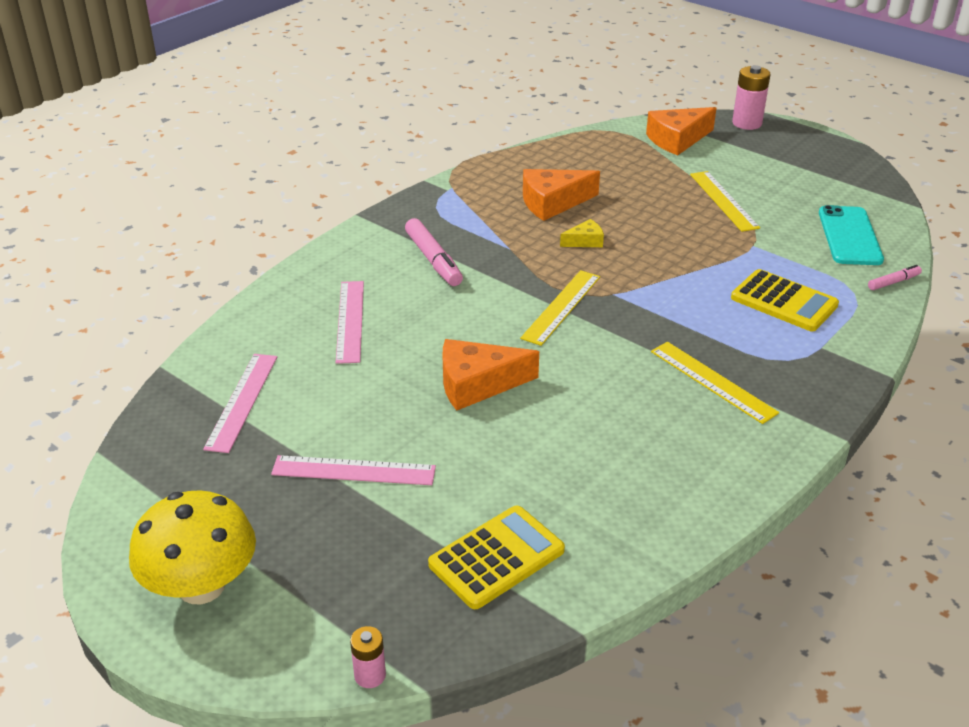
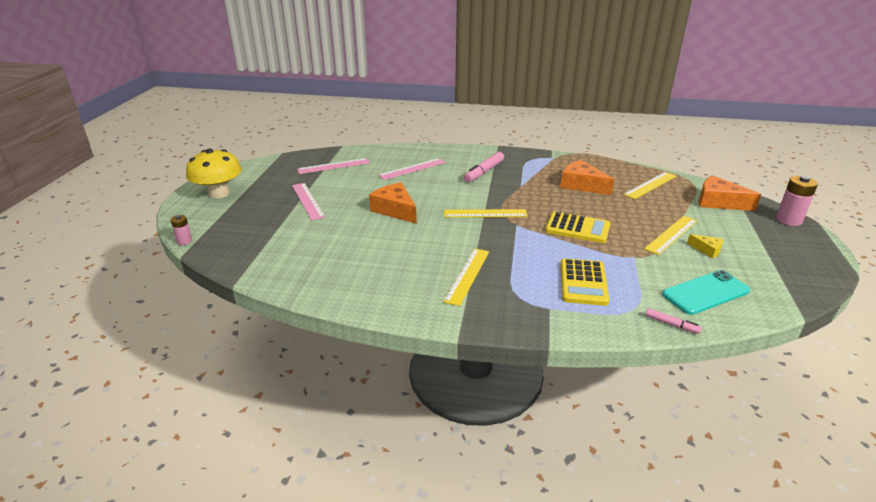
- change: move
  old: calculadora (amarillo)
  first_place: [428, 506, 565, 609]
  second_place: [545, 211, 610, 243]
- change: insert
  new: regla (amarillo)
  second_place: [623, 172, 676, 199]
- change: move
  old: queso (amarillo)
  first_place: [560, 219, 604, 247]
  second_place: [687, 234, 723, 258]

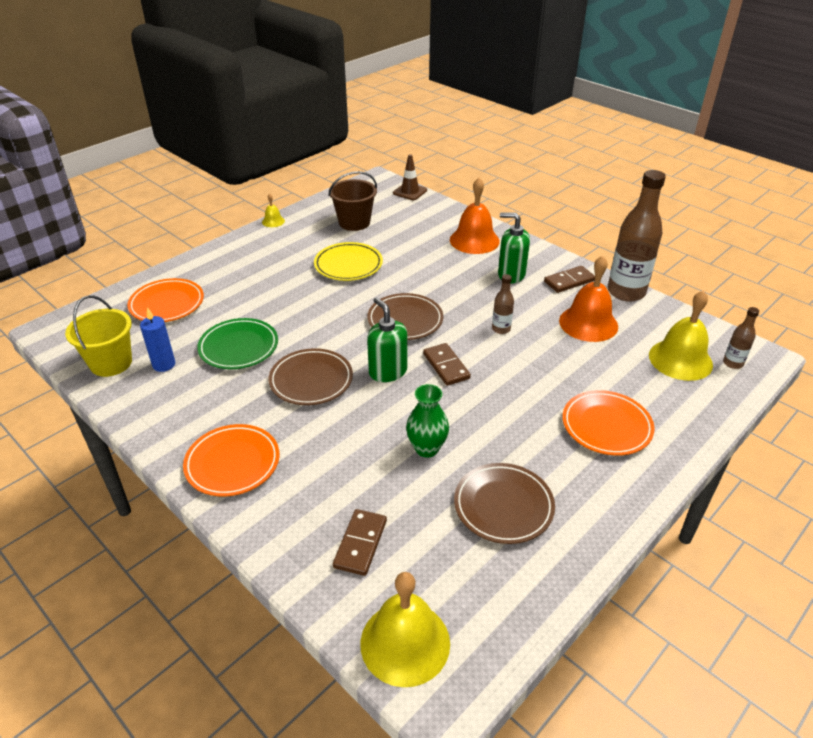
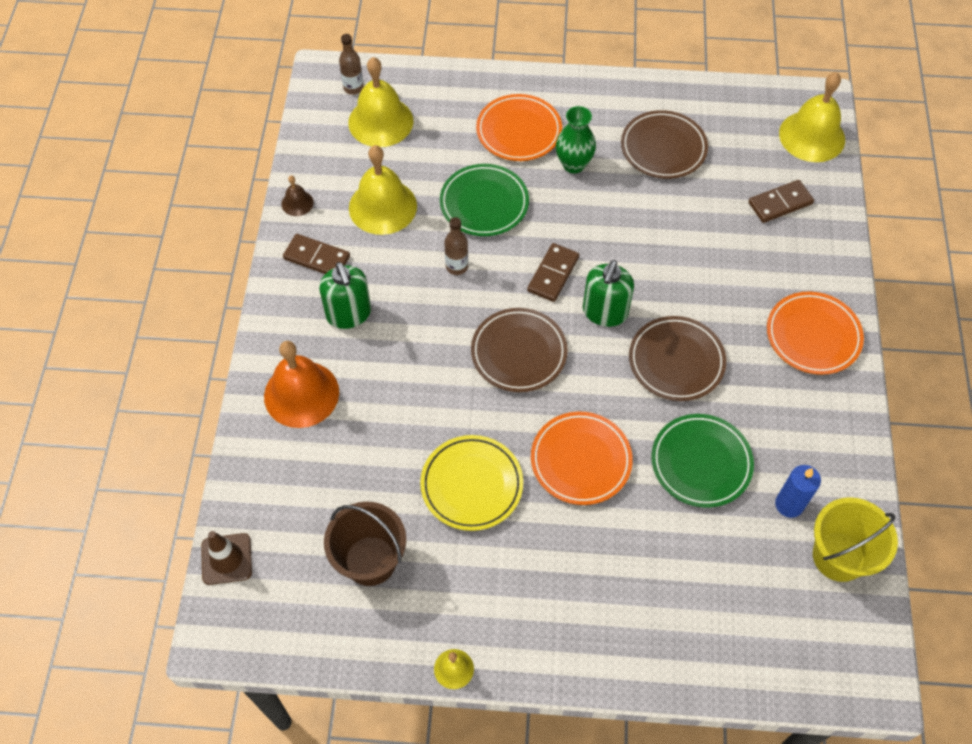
- change: replace
  old: botella (marrón)
  new: campana (marrón)
  first_place: [608, 170, 666, 302]
  second_place: [282, 175, 314, 216]
- change: recolor
  old: campana (naranja)
  new: campana (amarillo)
  first_place: [559, 256, 618, 342]
  second_place: [349, 145, 417, 235]
- change: insert
  new: plato (verde)
  second_place: [440, 164, 529, 236]
- change: move
  old: plato (naranja)
  first_place: [127, 278, 204, 322]
  second_place: [531, 412, 633, 505]
- change: move
  old: florero (verde)
  first_place: [406, 384, 449, 458]
  second_place: [556, 106, 596, 173]

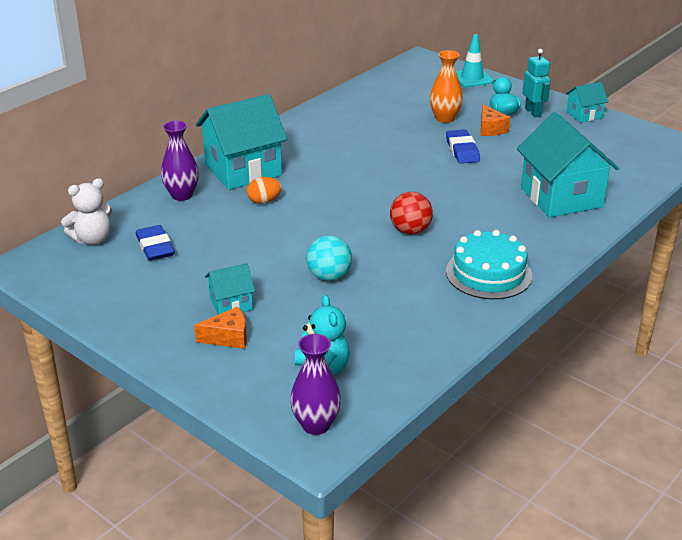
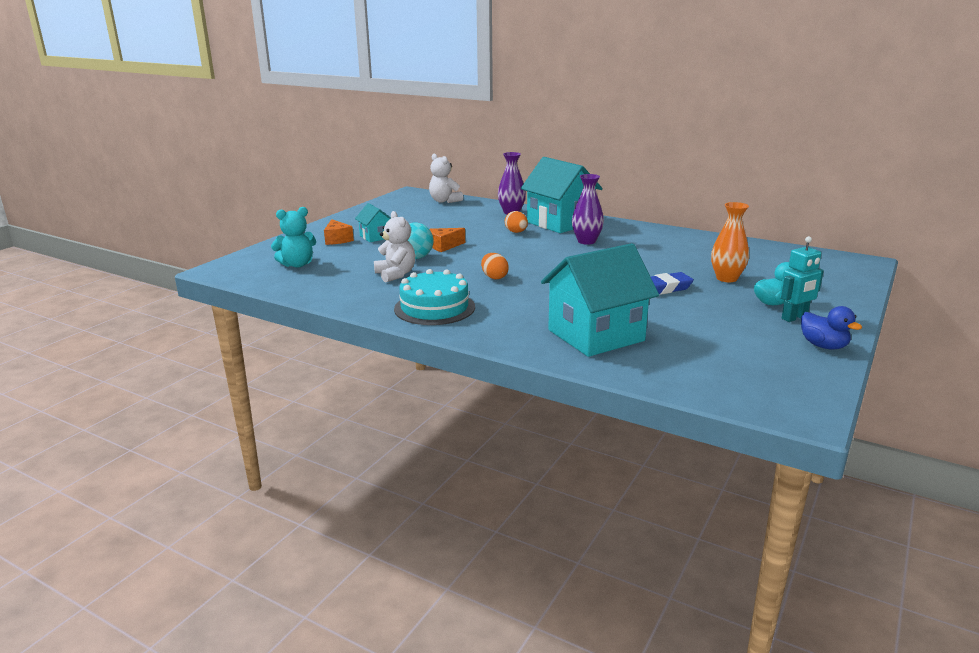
- change: insert
  new: osito (blanco)
  second_place: [374, 211, 415, 282]
- change: move
  old: queso (naranja)
  first_place: [481, 105, 510, 136]
  second_place: [429, 228, 465, 252]
- change: replace
  old: pelota (rojo)
  new: huevo (naranja)
  first_place: [390, 192, 433, 235]
  second_place: [481, 253, 509, 279]
- change: move
  old: florero (morado)
  first_place: [290, 334, 341, 435]
  second_place: [572, 174, 604, 245]
- change: replace
  old: casa (turquesa)
  new: pato (azul)
  first_place: [565, 82, 608, 123]
  second_place: [801, 306, 862, 349]
- change: delete
  old: goma de borrar (azul)
  first_place: [135, 225, 175, 261]
- change: delete
  old: cono de tráfico (turquesa)
  first_place: [456, 34, 494, 87]

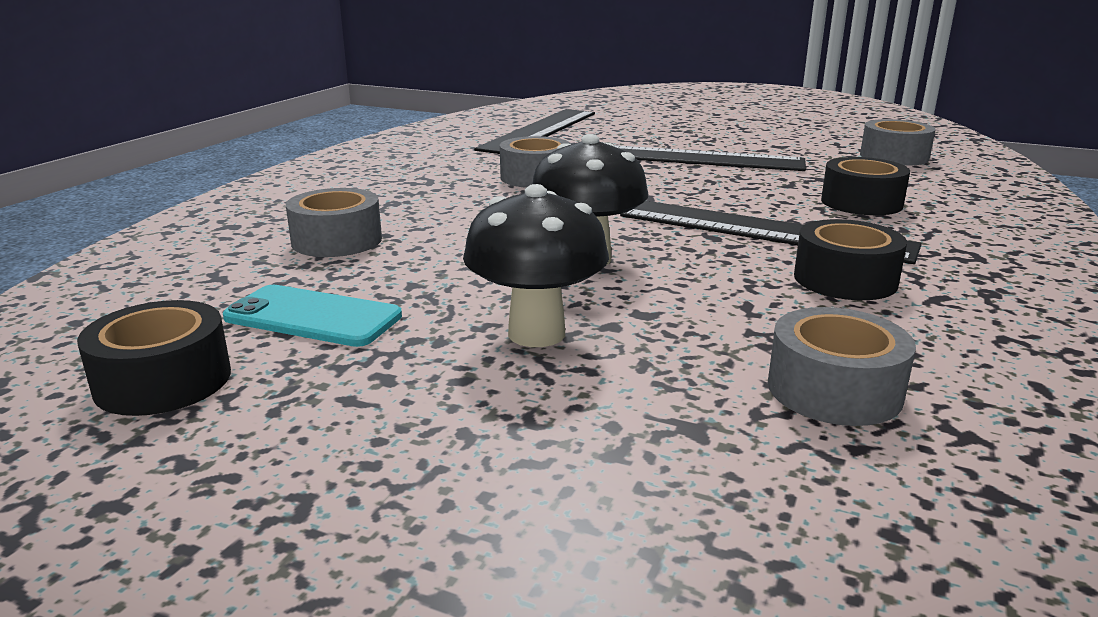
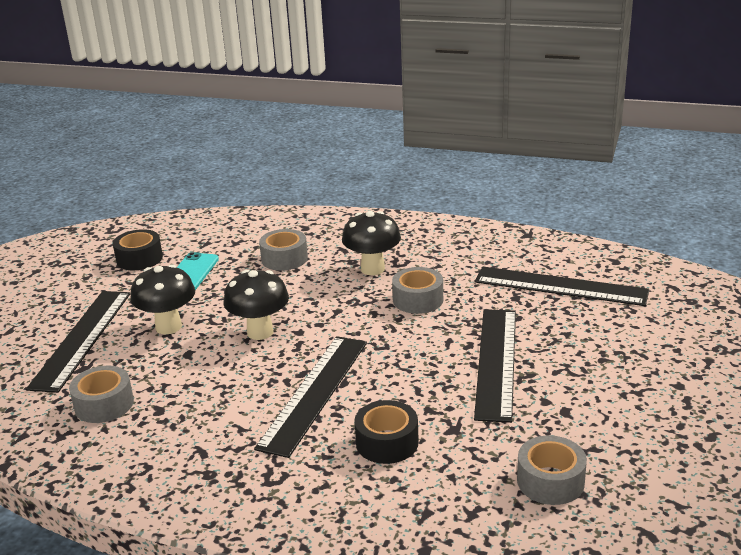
- change: insert
  new: regla (negro)
  second_place: [26, 291, 130, 393]
- change: insert
  new: seta (negro)
  second_place: [342, 211, 401, 275]
- change: delete
  old: cinta adhesiva (negro)
  first_place: [794, 219, 907, 300]

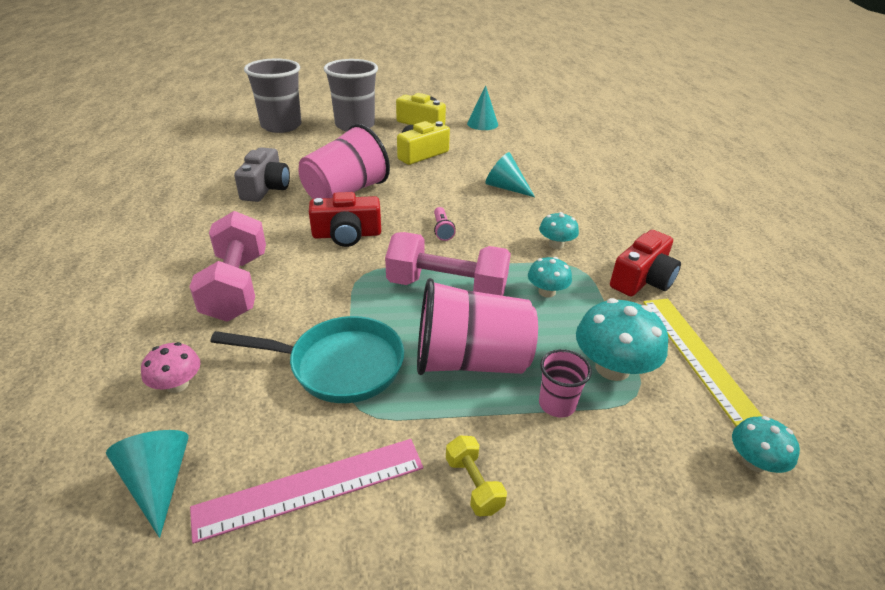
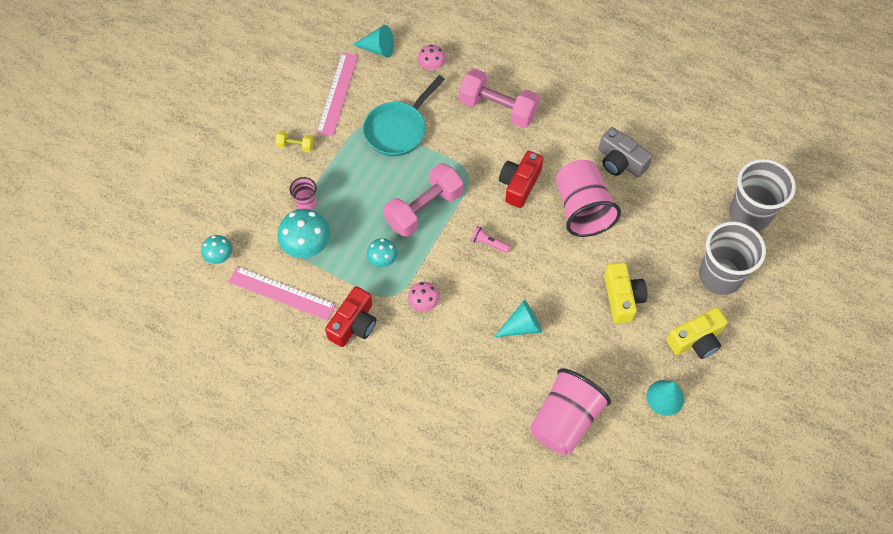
- change: recolor
  old: regla (amarillo)
  new: regla (rosa)
  first_place: [643, 298, 762, 426]
  second_place: [228, 266, 336, 321]
- change: rotate
  old: cámara (rojo)
  first_place: [610, 230, 681, 296]
  second_place: [325, 286, 376, 347]
  degrees: -135
- change: recolor
  old: seta (turquesa)
  new: seta (rosa)
  first_place: [539, 212, 579, 249]
  second_place: [408, 282, 439, 312]
- change: move
  old: vaso (rosa)
  first_place: [417, 278, 538, 375]
  second_place: [530, 368, 611, 455]

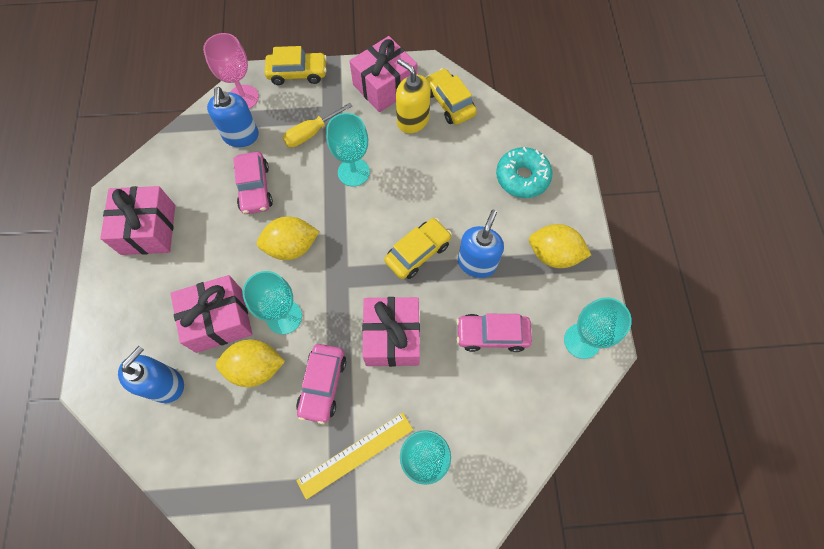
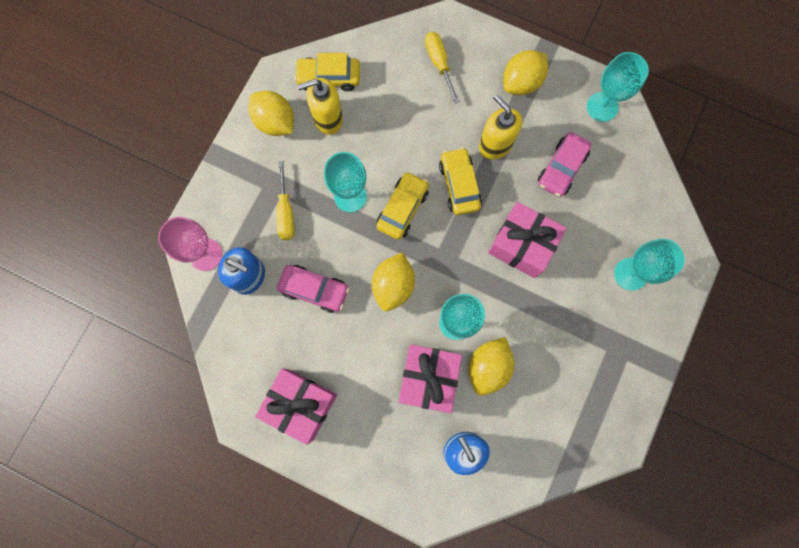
- change: replace
  old: regalo (rosa)
  new: limón (amarillo)
  first_place: [350, 36, 417, 112]
  second_place: [249, 91, 294, 136]
- change: move
  old: coche (amarillo)
  first_place: [265, 46, 327, 85]
  second_place: [376, 172, 429, 240]
- change: replace
  old: rosquilla (turquesa)
  new: destornillador (amarillo)
  first_place: [496, 147, 553, 198]
  second_place: [425, 32, 459, 103]
- change: recolor
  old: dispensador de jabón (azul)
  new: dispensador de jabón (amarillo)
  first_place: [458, 210, 504, 278]
  second_place: [479, 94, 522, 159]
- change: delete
  old: coche (rosa)
  first_place: [296, 344, 346, 424]
- change: delete
  old: regla (amarillo)
  first_place: [296, 412, 413, 500]

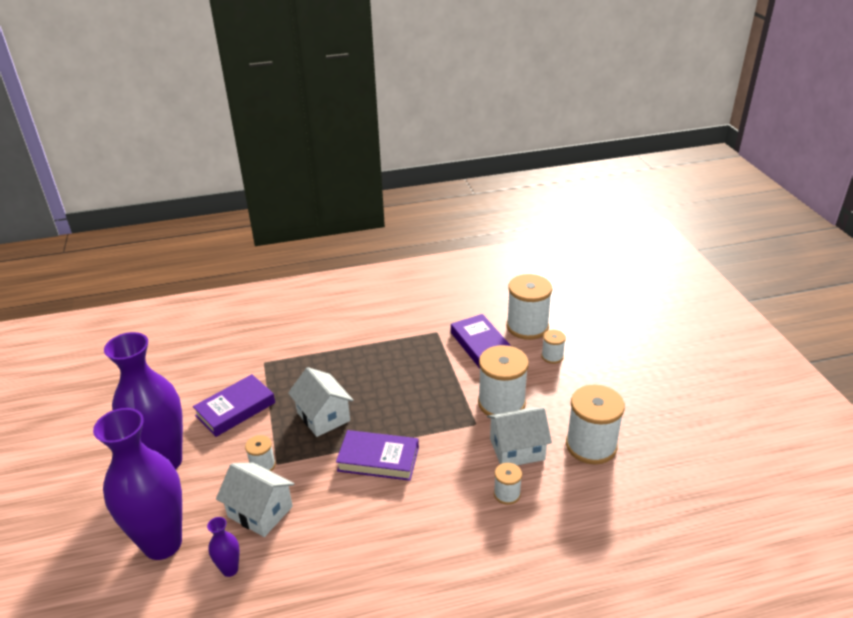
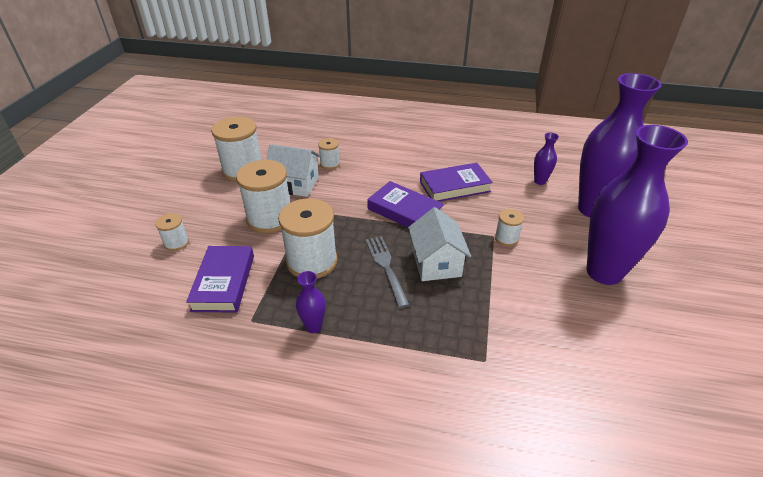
- change: move
  old: carrete (blanco)
  first_place: [507, 274, 552, 340]
  second_place: [278, 198, 338, 279]
- change: insert
  new: florero (morado)
  second_place: [296, 271, 326, 333]
- change: insert
  new: tenedor (gris)
  second_place: [366, 236, 410, 308]
- change: move
  old: libro (morado)
  first_place: [193, 374, 275, 437]
  second_place: [420, 163, 493, 202]
- change: delete
  old: casa (blanco)
  first_place: [216, 463, 294, 537]

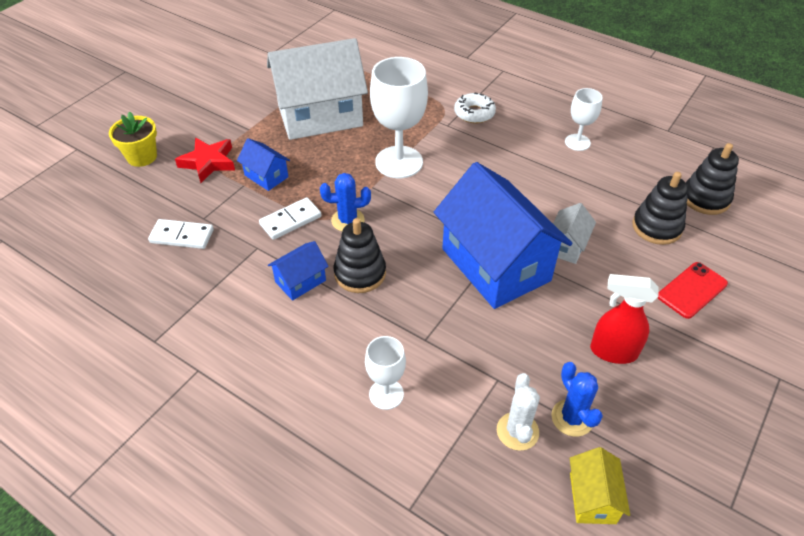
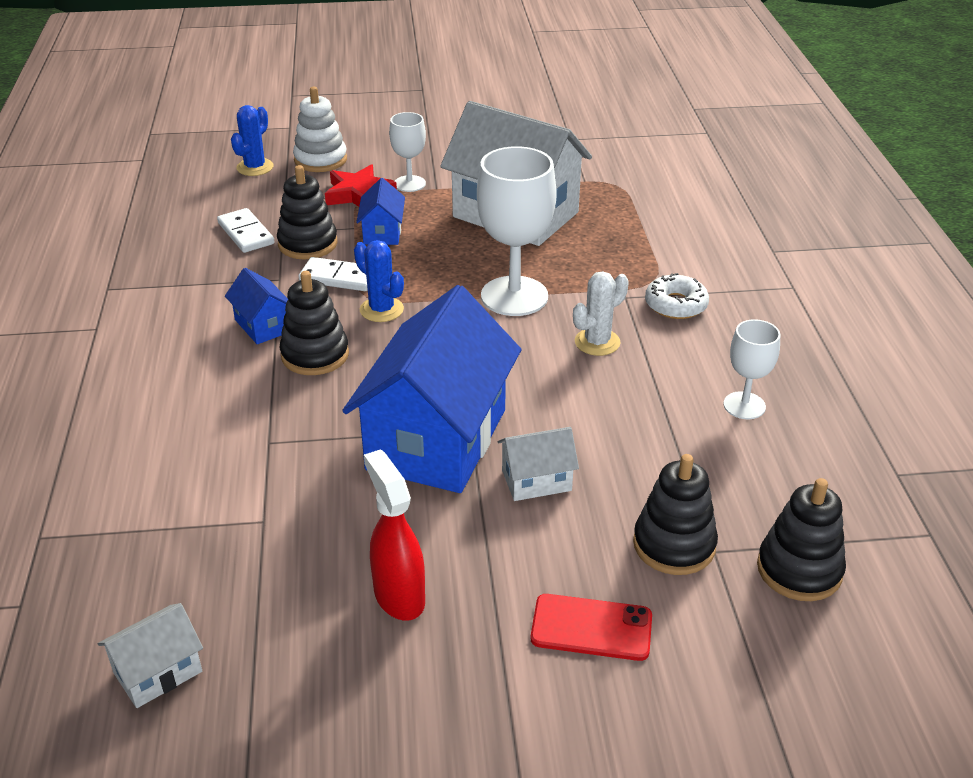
- change: recolor
  old: casa (amarillo)
  new: casa (blanco)
  first_place: [570, 447, 630, 524]
  second_place: [98, 603, 203, 708]
- change: rotate
  old: casa (azul)
  first_place: [268, 241, 329, 301]
  second_place: [225, 268, 288, 344]
  degrees: 45
- change: move
  old: cactus (azul)
  first_place: [551, 362, 603, 437]
  second_place: [231, 105, 273, 176]
- change: insert
  new: juguete apilable (negro)
  second_place: [277, 165, 337, 259]
- change: replace
  old: maceta (amarillo)
  new: juguete apilable (blanco)
  first_place: [109, 111, 157, 167]
  second_place: [293, 87, 347, 172]
- change: move
  old: copa (blanco)
  first_place: [365, 336, 406, 410]
  second_place: [389, 112, 426, 192]
- change: move
  old: cactus (blanco)
  first_place: [497, 373, 540, 451]
  second_place: [573, 271, 629, 356]

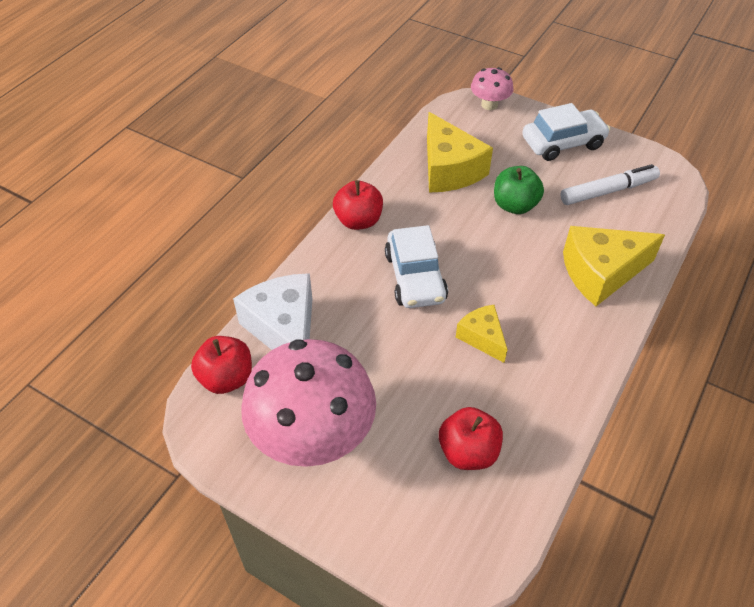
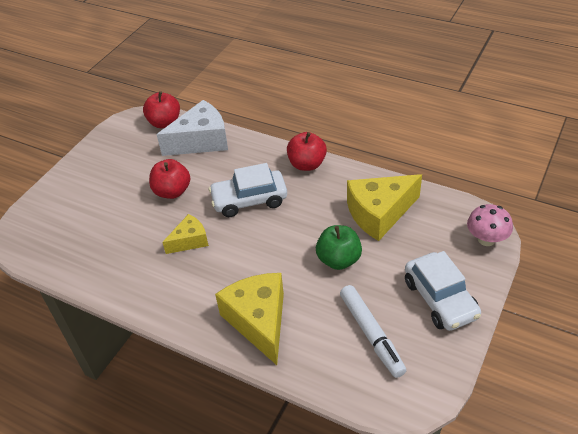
- change: move
  old: manzana (rojo)
  first_place: [439, 407, 503, 470]
  second_place: [149, 159, 190, 199]
- change: delete
  old: seta (rosa)
  first_place: [241, 339, 376, 467]

